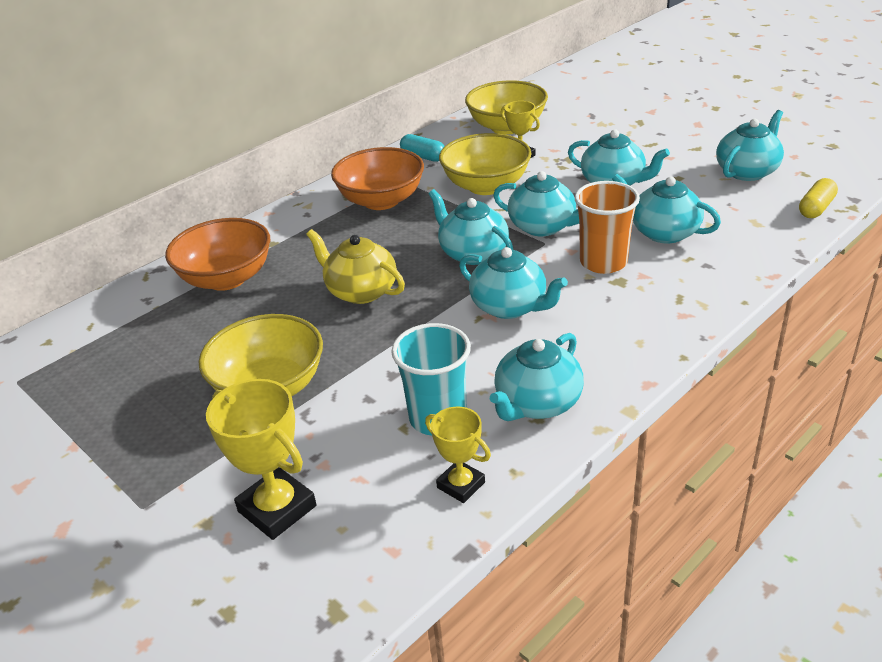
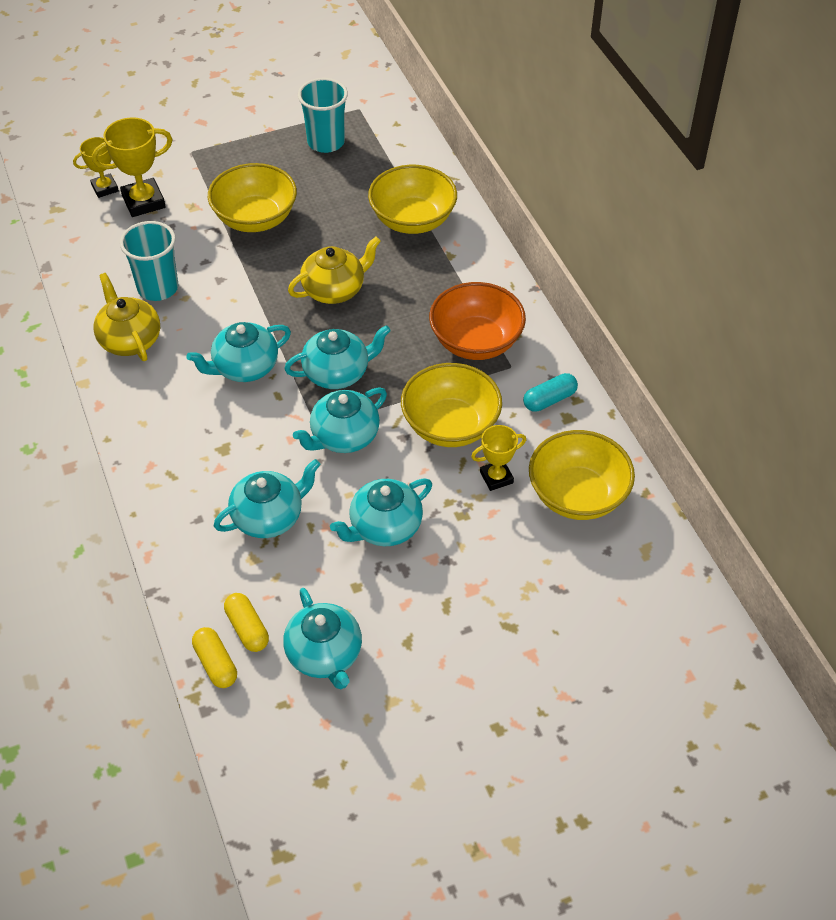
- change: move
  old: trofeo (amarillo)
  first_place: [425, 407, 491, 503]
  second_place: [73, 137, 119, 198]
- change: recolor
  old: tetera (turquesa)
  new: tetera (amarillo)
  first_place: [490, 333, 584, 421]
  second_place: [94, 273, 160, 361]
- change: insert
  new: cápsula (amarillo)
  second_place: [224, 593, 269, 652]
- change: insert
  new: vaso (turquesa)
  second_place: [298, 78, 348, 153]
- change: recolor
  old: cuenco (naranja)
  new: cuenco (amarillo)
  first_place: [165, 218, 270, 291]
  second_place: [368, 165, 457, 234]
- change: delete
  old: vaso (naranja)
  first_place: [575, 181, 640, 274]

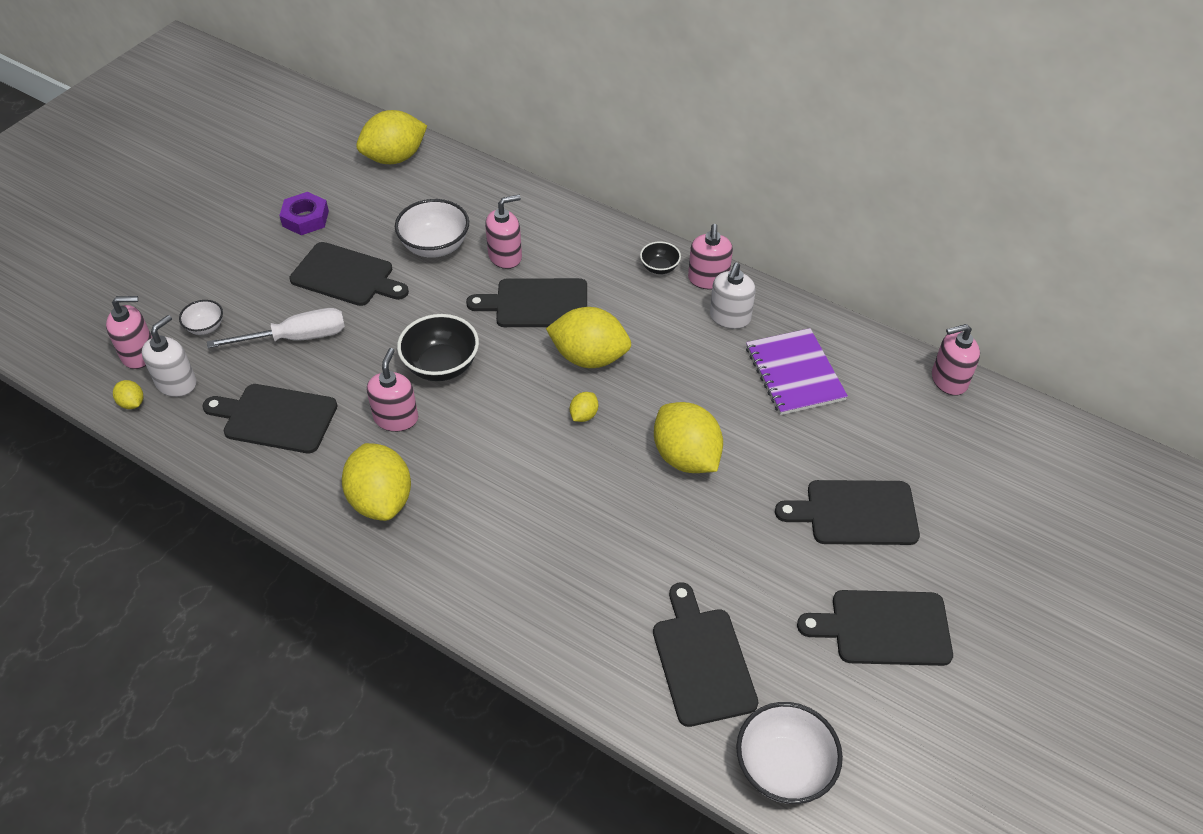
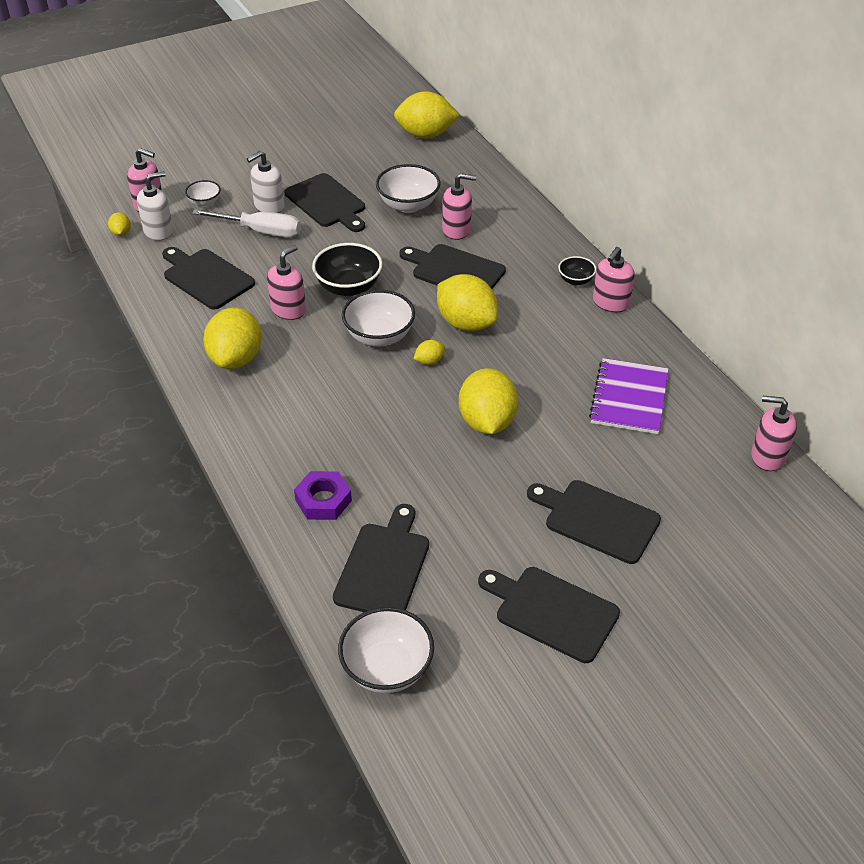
- change: move
  old: dispensador de jabón (blanco)
  first_place: [710, 262, 756, 329]
  second_place: [247, 151, 285, 213]
- change: move
  old: tuerca (morado)
  first_place: [279, 192, 329, 235]
  second_place: [294, 471, 352, 520]
- change: insert
  new: cuenco (blanco)
  second_place: [342, 290, 415, 347]

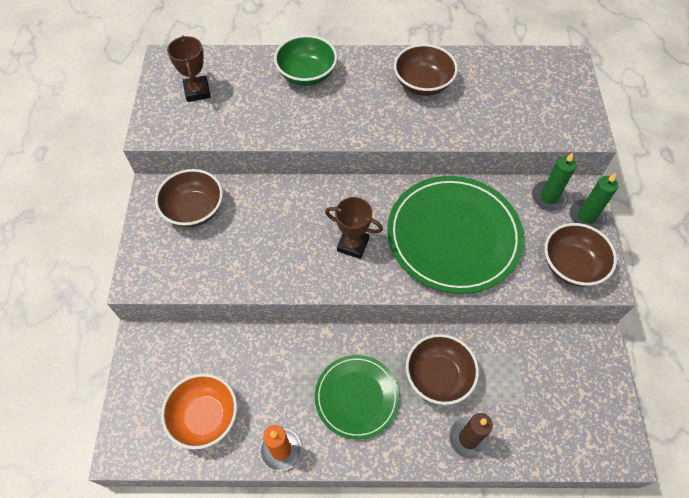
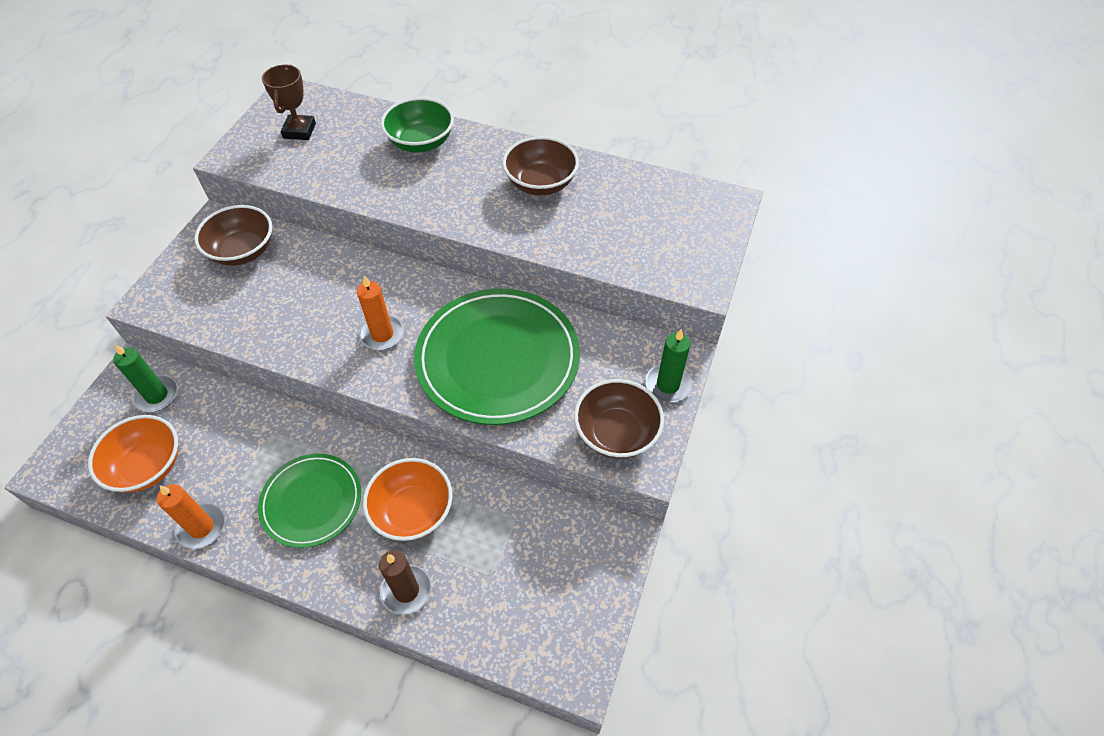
- change: move
  old: vela (verde)
  first_place: [532, 153, 577, 211]
  second_place: [113, 344, 178, 412]
- change: replace
  old: trofeo (marrón)
  new: vela (naranja)
  first_place: [325, 197, 383, 259]
  second_place: [357, 276, 404, 350]
- change: recolor
  old: cuenco (marrón)
  new: cuenco (naranja)
  first_place: [406, 334, 479, 405]
  second_place: [363, 458, 453, 541]

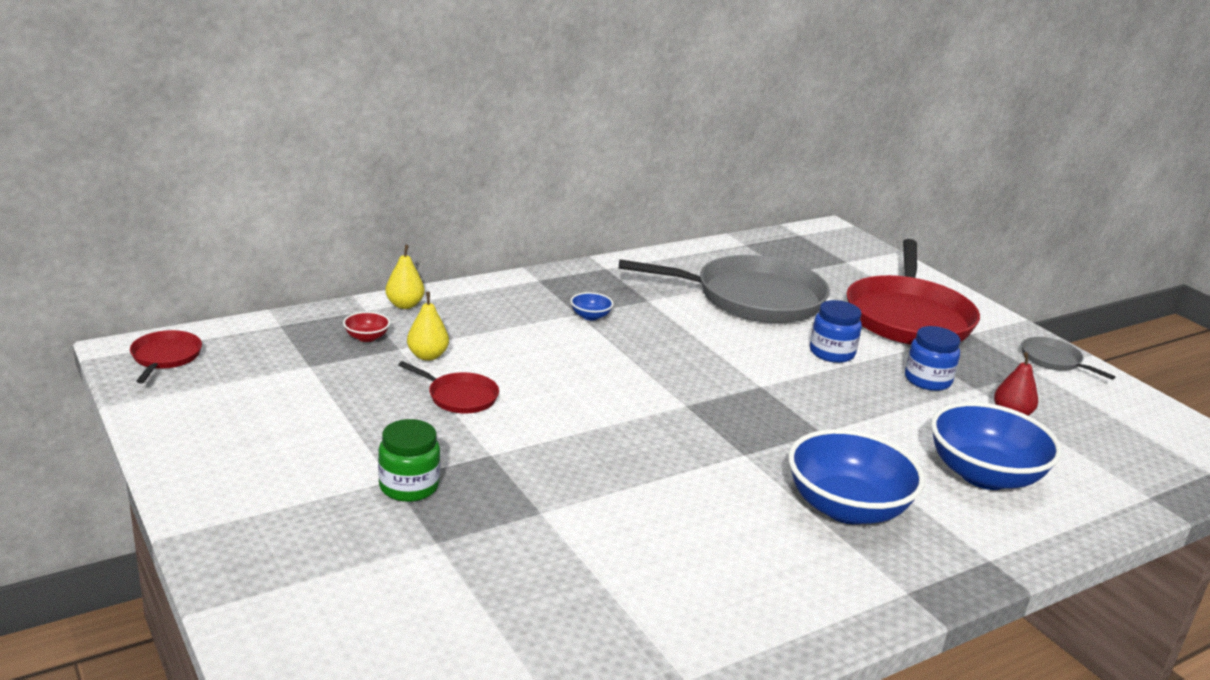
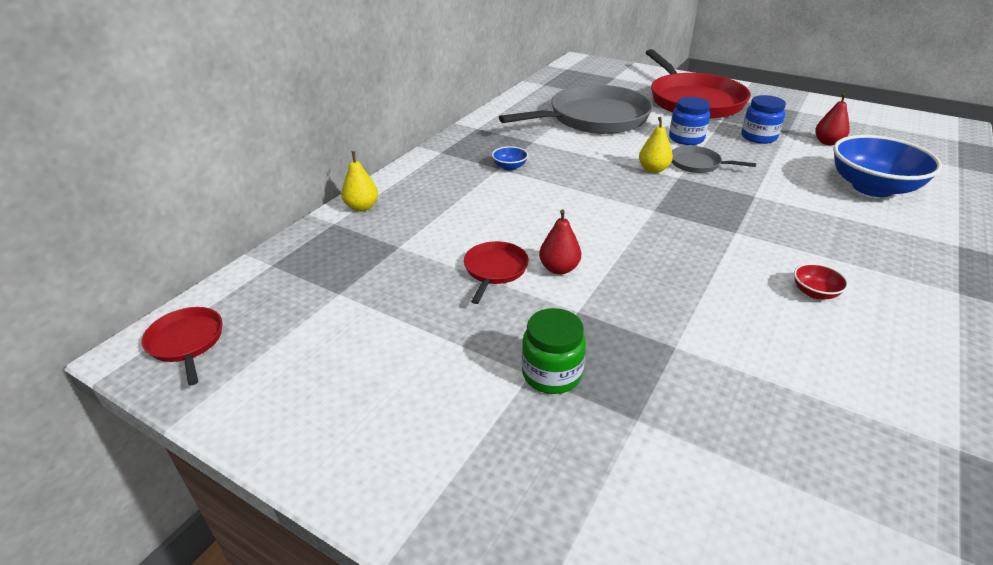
- change: rotate
  old: sartén (rojo)
  first_place: [399, 361, 499, 413]
  second_place: [464, 241, 529, 304]
  degrees: -75
- change: insert
  new: pera (rojo)
  second_place: [539, 209, 581, 275]
- change: move
  old: pera (amarillo)
  first_place: [407, 292, 449, 361]
  second_place: [639, 117, 673, 173]
- change: move
  old: sartén (gris)
  first_place: [1022, 337, 1115, 380]
  second_place: [672, 146, 756, 173]
- change: move
  old: cuenco (rojo)
  first_place: [343, 312, 390, 342]
  second_place: [794, 263, 848, 299]
- change: delete
  old: cuenco (azul)
  first_place: [788, 429, 925, 524]

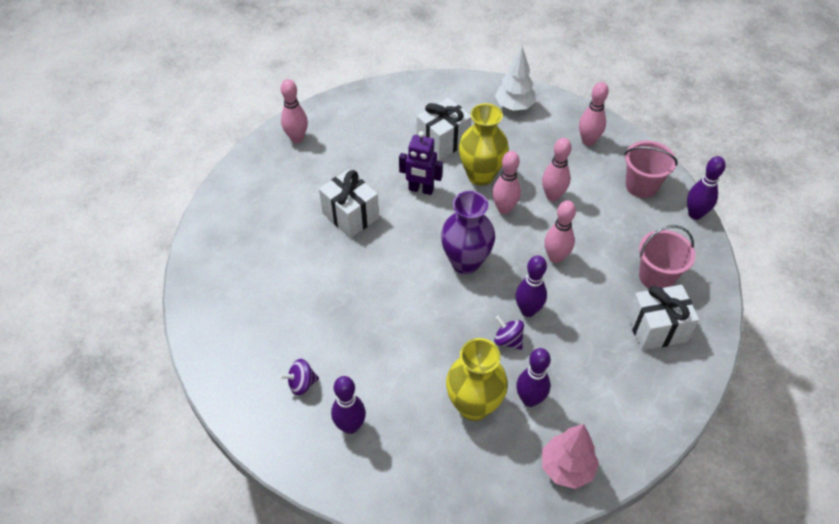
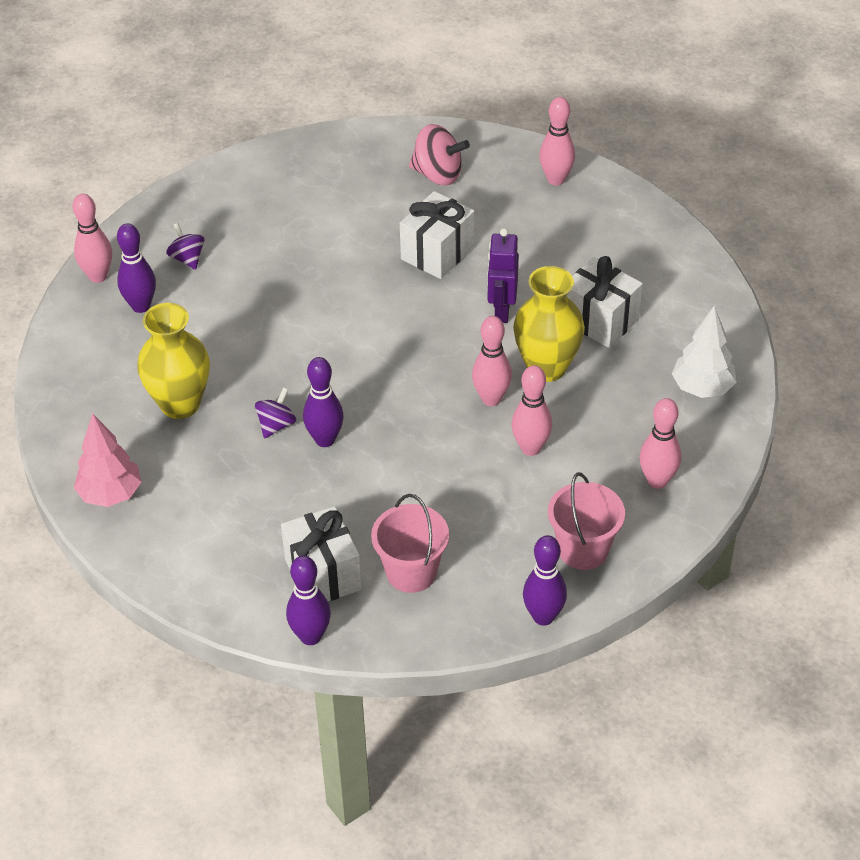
- change: move
  old: bolo (rosa)
  first_place: [544, 200, 576, 263]
  second_place: [73, 194, 112, 283]
- change: move
  old: bolo (morado)
  first_place: [516, 348, 551, 407]
  second_place: [286, 555, 331, 645]
- change: insert
  new: peonza (rosa)
  second_place: [409, 124, 470, 186]
- change: delete
  old: florero (morado)
  first_place: [441, 191, 495, 274]

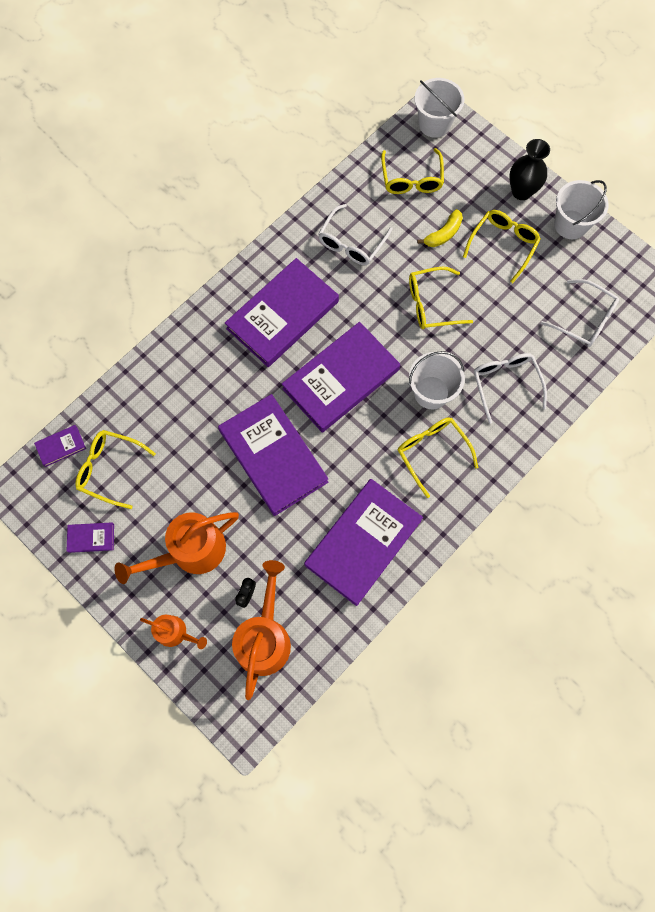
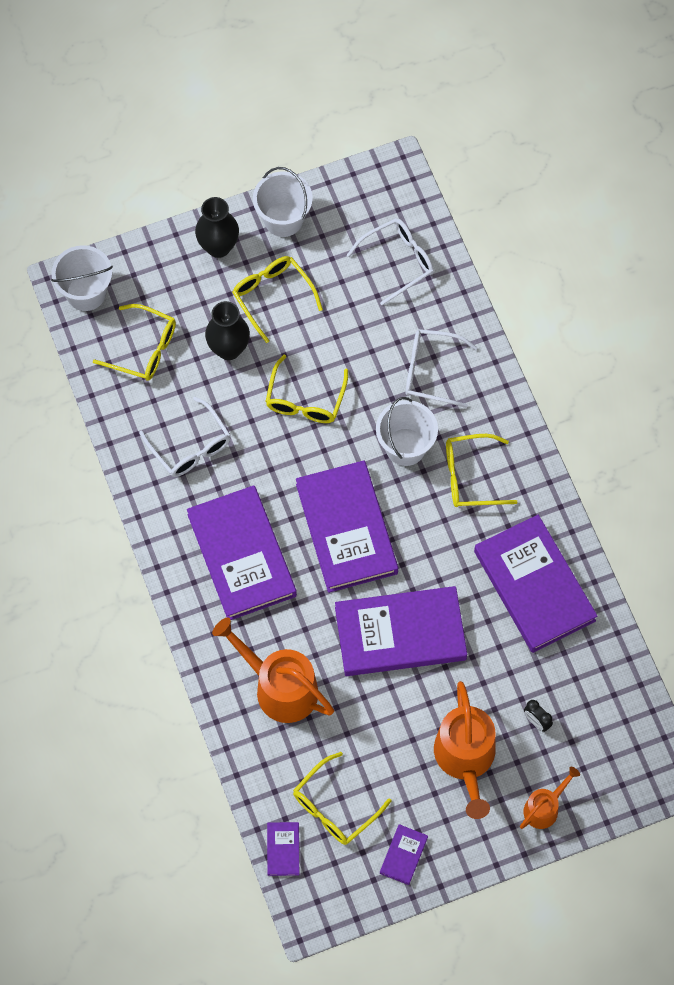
- change: replace
  old: plátano (amarillo)
  new: florero (negro)
  first_place: [417, 209, 463, 247]
  second_place: [205, 301, 250, 360]
- change: move
  old: regadera (naranja)
  first_place: [232, 560, 291, 700]
  second_place: [212, 618, 334, 723]

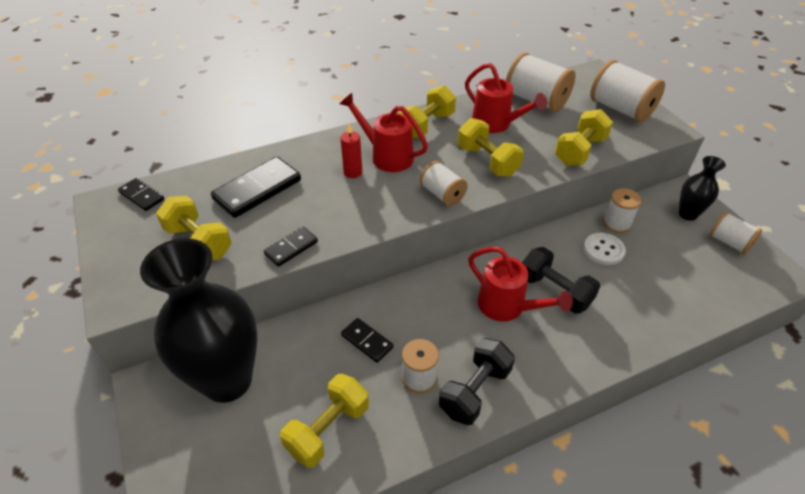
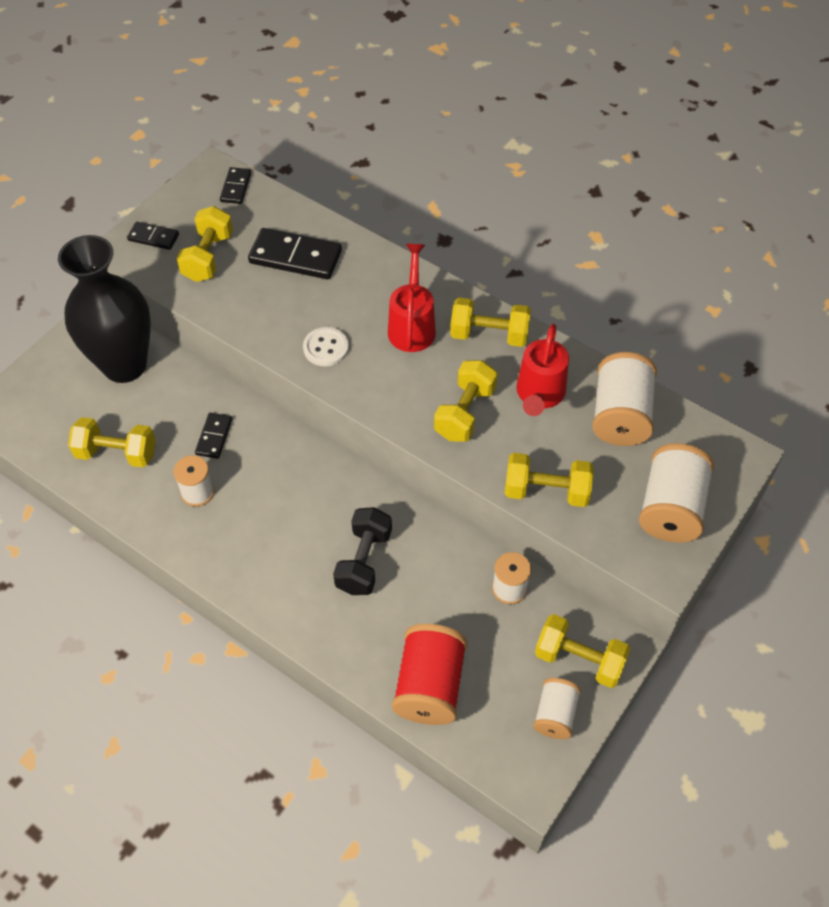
- change: move
  old: ficha de dominó (negro)
  first_place: [264, 226, 318, 267]
  second_place: [127, 222, 179, 250]
- change: move
  old: botón (blanco)
  first_place: [584, 233, 626, 265]
  second_place: [303, 327, 349, 366]
- change: insert
  new: carrete (rojo)
  second_place: [392, 624, 467, 725]
- change: replace
  old: florero (negro)
  new: mancuerna (amarillo)
  first_place: [679, 156, 726, 221]
  second_place: [535, 614, 630, 688]
- change: delete
  old: vela (rojo)
  first_place: [340, 123, 362, 178]
- change: delete
  old: carrete (blanco)
  first_place: [420, 161, 468, 206]
- change: delete
  old: mancuerna (negro)
  first_place: [439, 338, 515, 425]
- change: delete
  old: regadera (rojo)
  first_place: [468, 246, 573, 322]

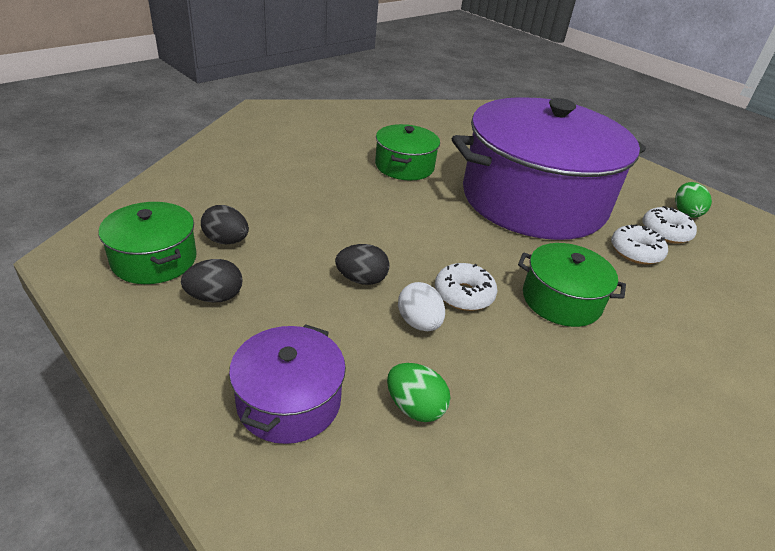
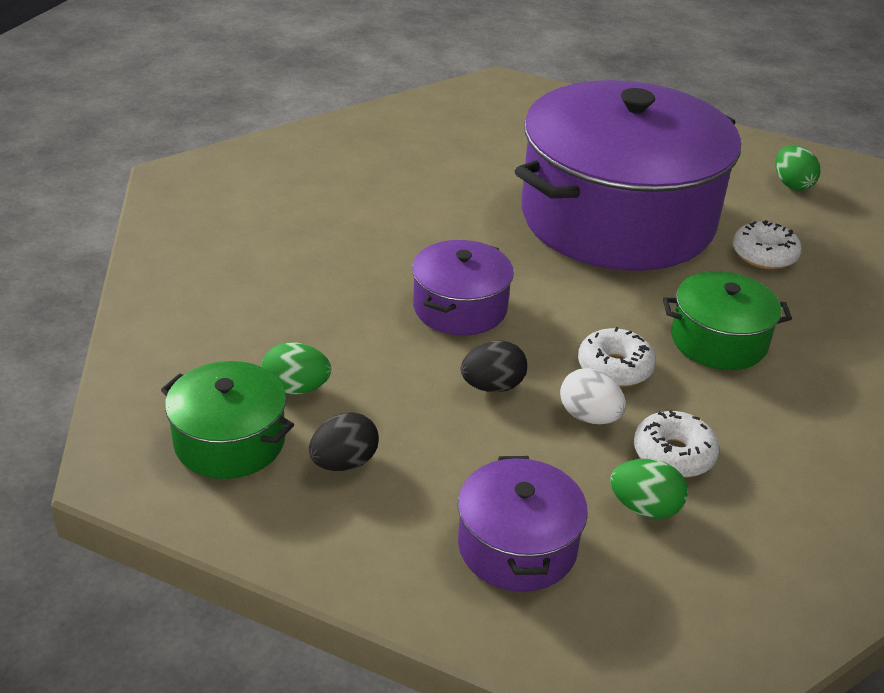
- change: recolor
  old: huevo (negro)
  new: huevo (verde)
  first_place: [201, 205, 249, 244]
  second_place: [261, 342, 331, 395]
- change: insert
  new: olla (morado)
  second_place: [412, 240, 514, 335]
- change: move
  old: rosquilla (blanco)
  first_place: [643, 206, 697, 244]
  second_place: [634, 410, 719, 478]
- change: delete
  old: olla (verde)
  first_place: [375, 124, 440, 180]

